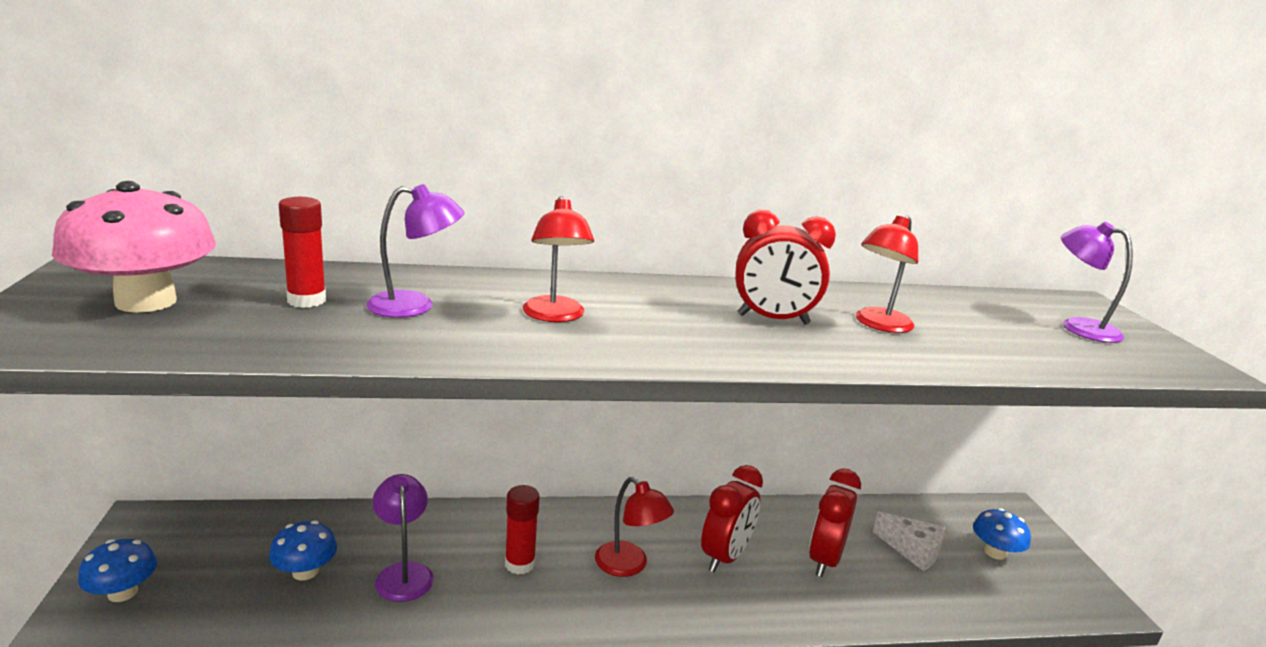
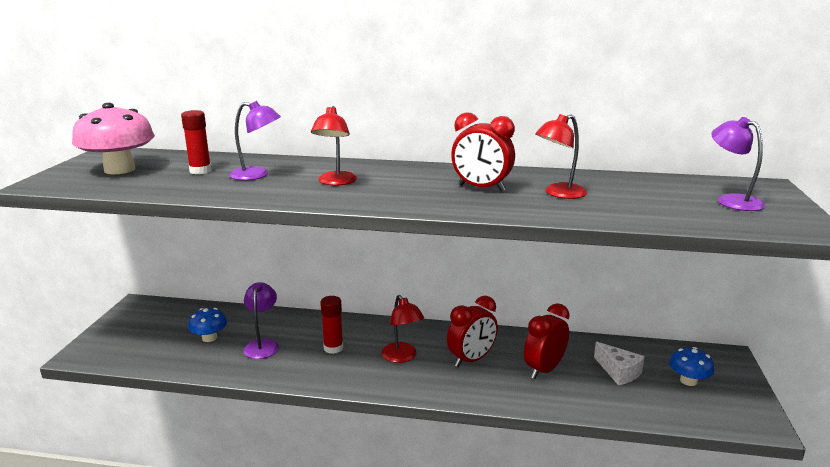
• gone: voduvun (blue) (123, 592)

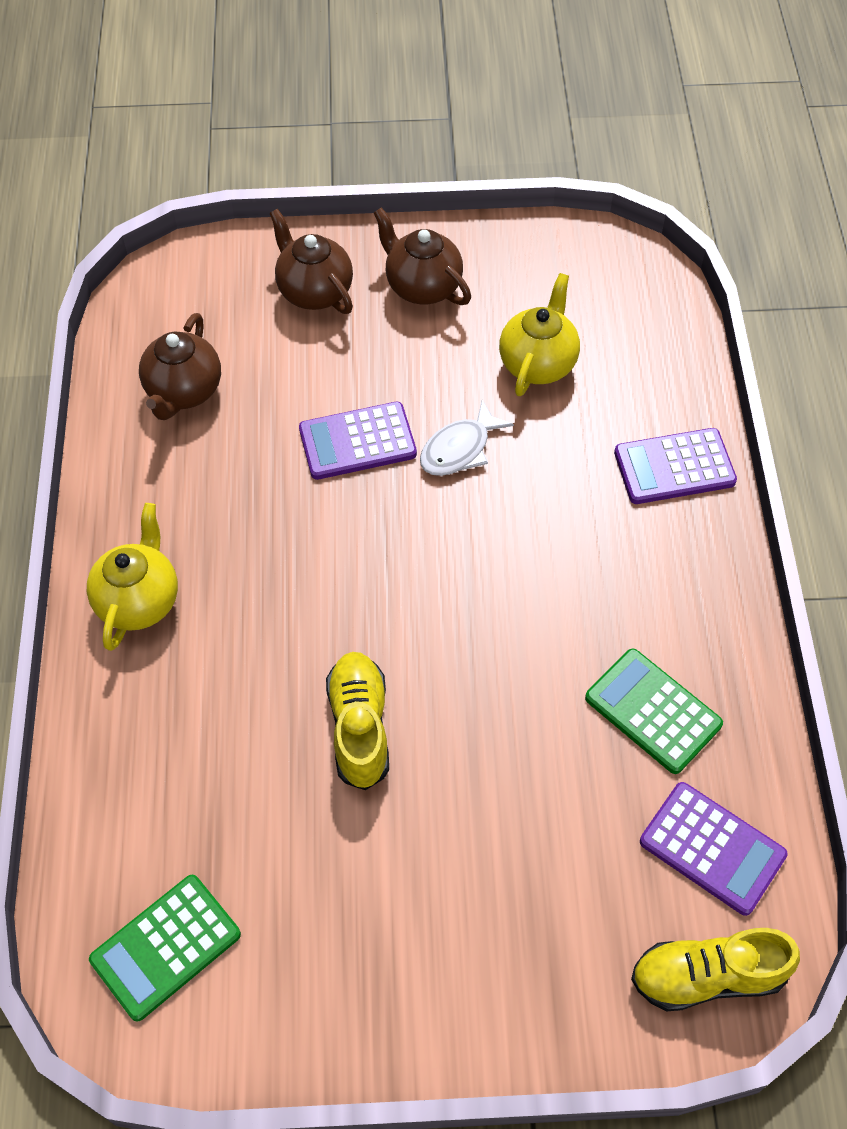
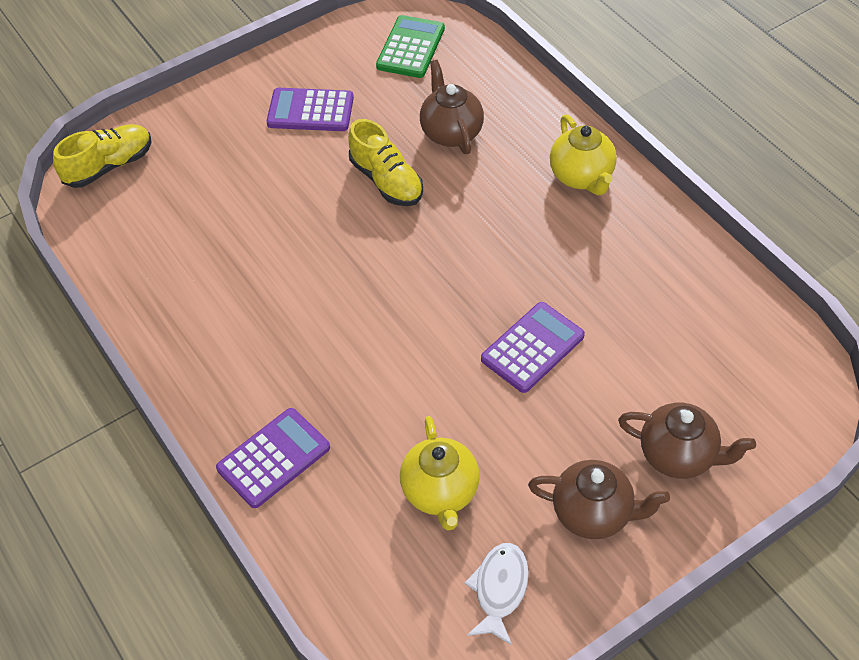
• shifted: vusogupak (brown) (184, 391) to (451, 132)
• shifted: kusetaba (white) (459, 449) to (499, 590)
• gone: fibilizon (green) (652, 711)
• shifted: fibilizon (purple) (712, 848) to (310, 111)

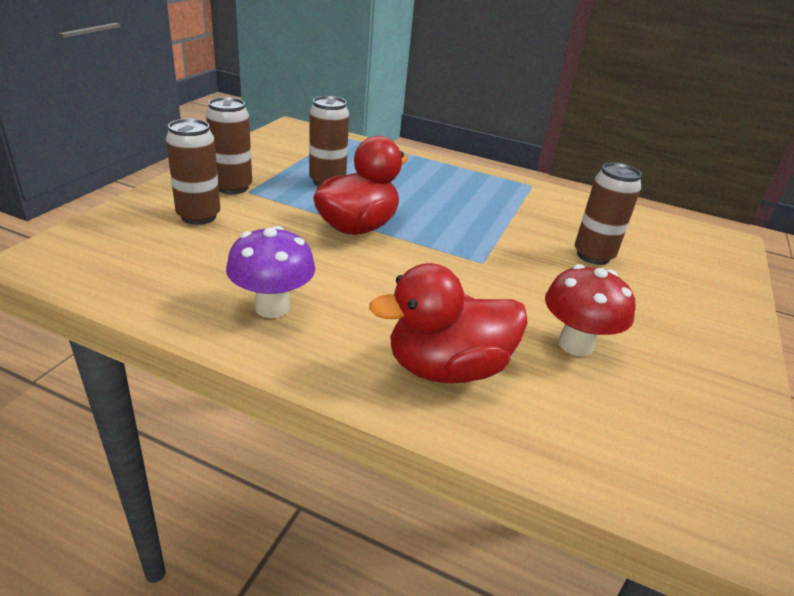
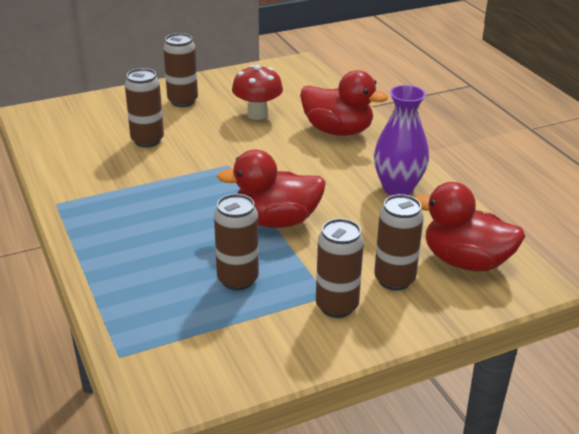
• swapped: voduvun (purple) (272, 307) to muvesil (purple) (398, 188)
• new: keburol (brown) (182, 101)
• new: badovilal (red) (465, 261)

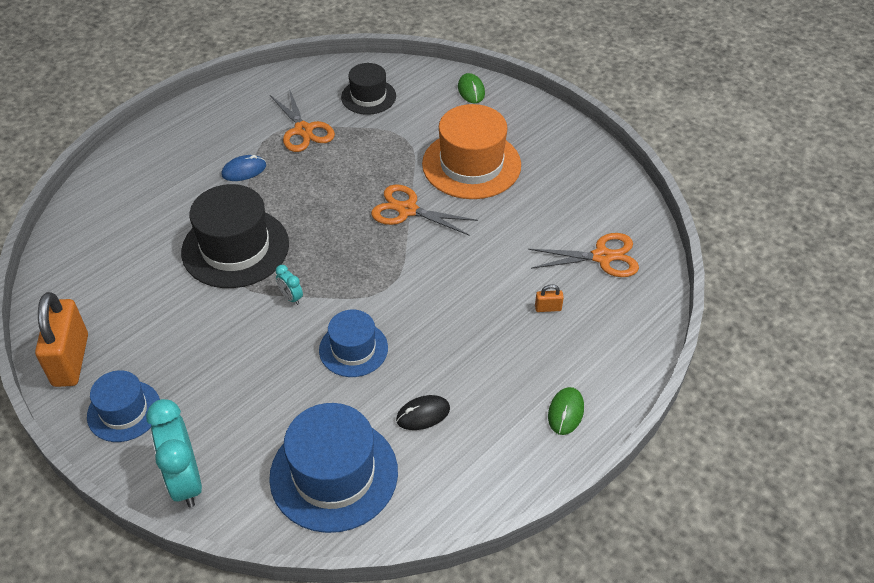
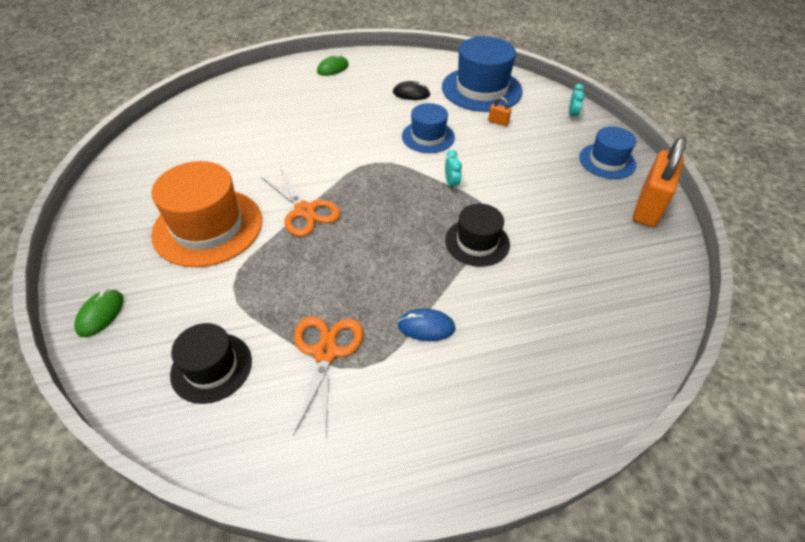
• scaled: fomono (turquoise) (185, 480) = (572, 115) x0.45
• scaled: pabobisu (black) (235, 248) = (477, 242) x0.59
• gone: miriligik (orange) (602, 257)
• shifted: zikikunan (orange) (548, 308) to (498, 122)

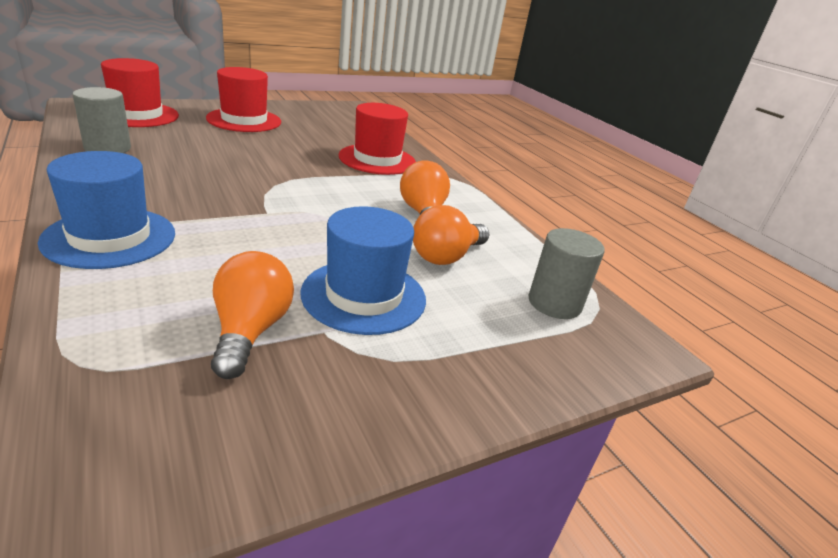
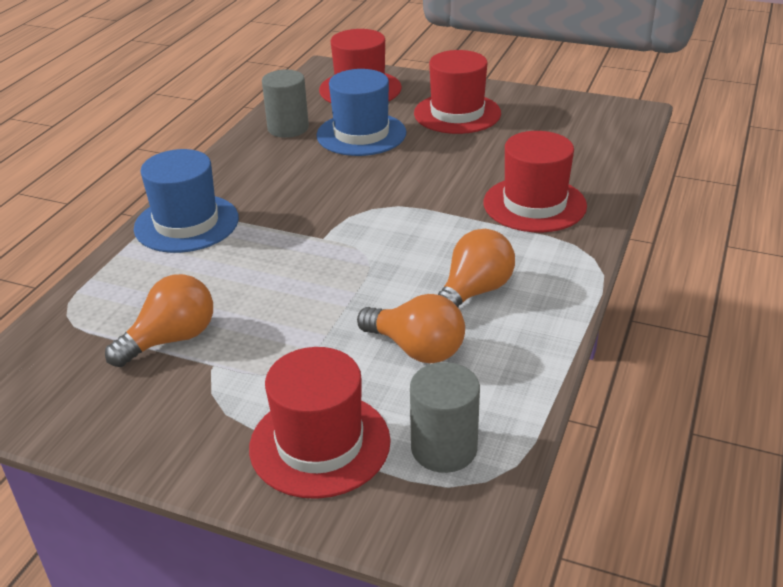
• shifted: pabobisu (blue) (364, 295) to (361, 134)
• rotated: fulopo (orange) (446, 256) = (416, 349) 150 degrees counterclockwise
• new: pabobisu (red) (320, 444)

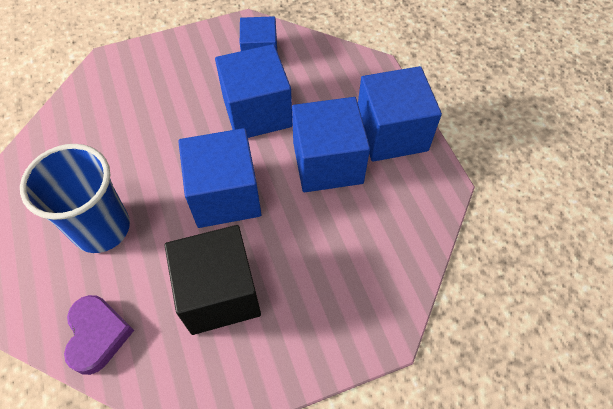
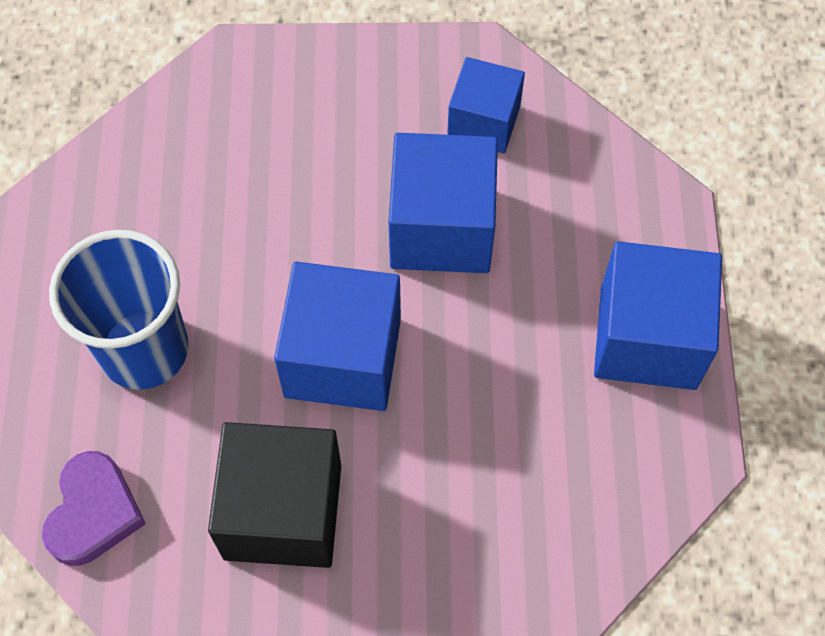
• gone: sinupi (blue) (327, 163)

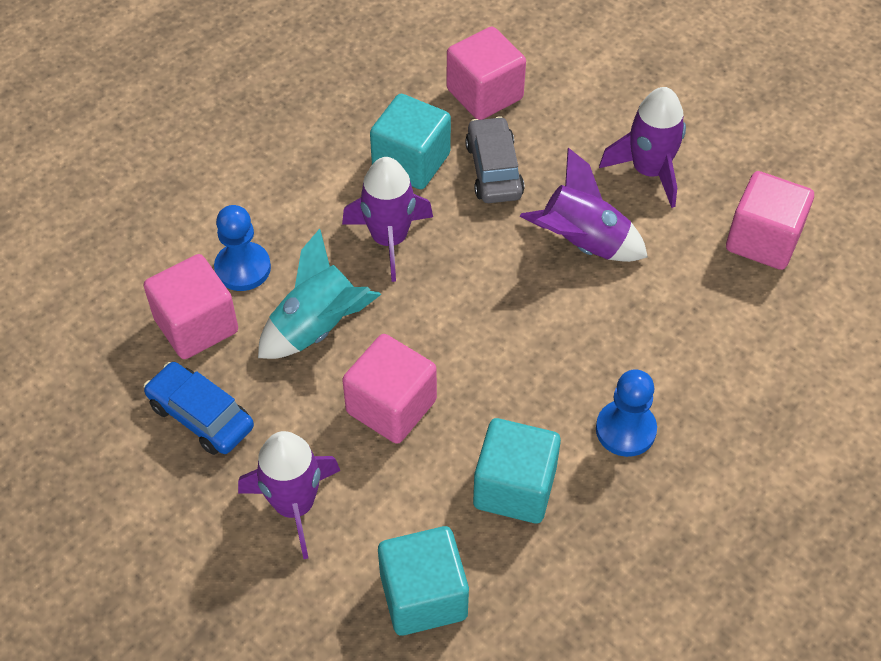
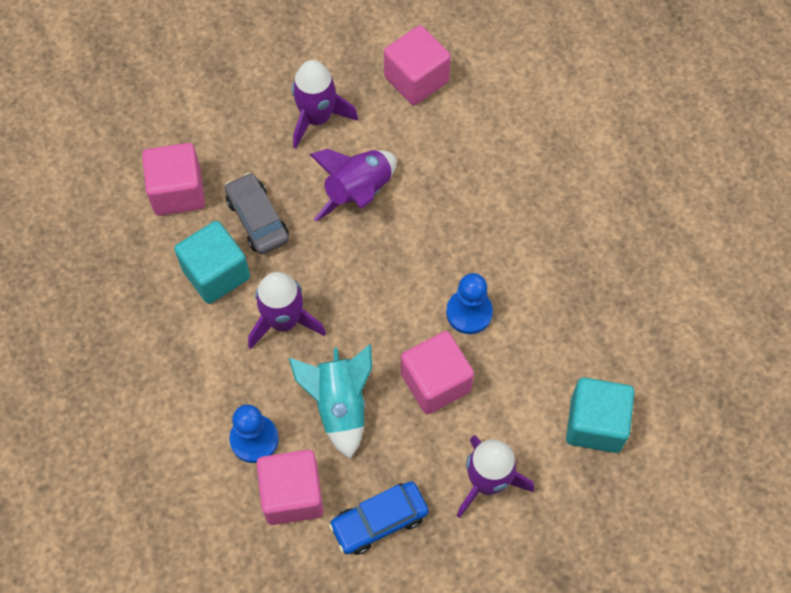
• rotated: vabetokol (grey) (493, 170) = (257, 219) 45 degrees clockwise
• gone: sinupi (turquoise) (514, 487)
• shifted: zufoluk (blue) (625, 430) to (469, 312)

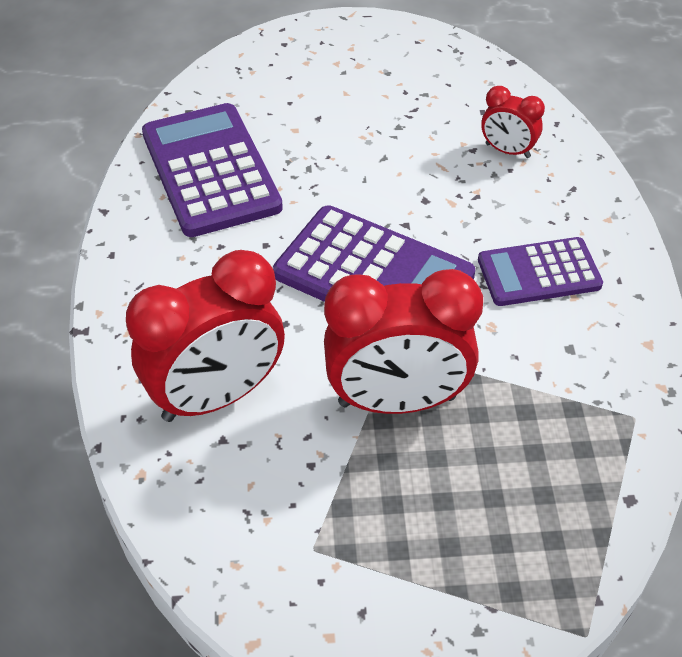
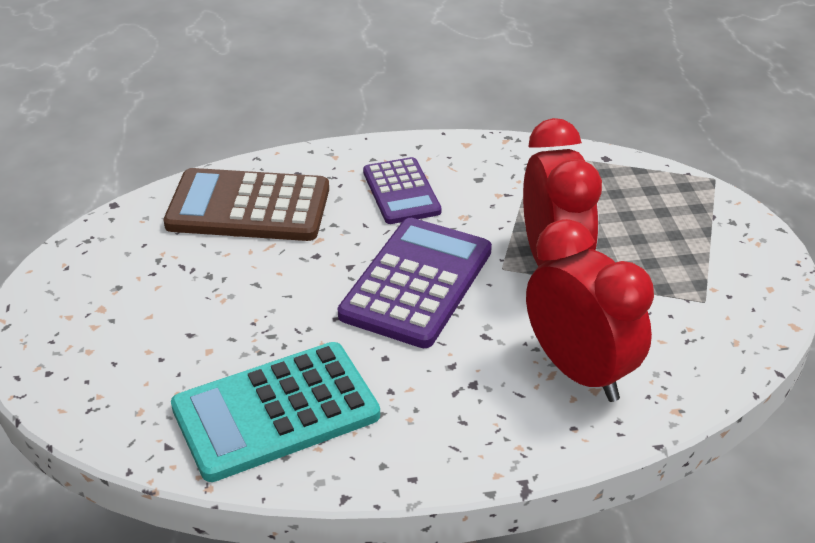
• repainted: fibilizon (purple) (210, 171) to fibilizon (turquoise) (276, 412)
• swapped: fomono (red) (507, 151) to fibilizon (brown) (248, 207)

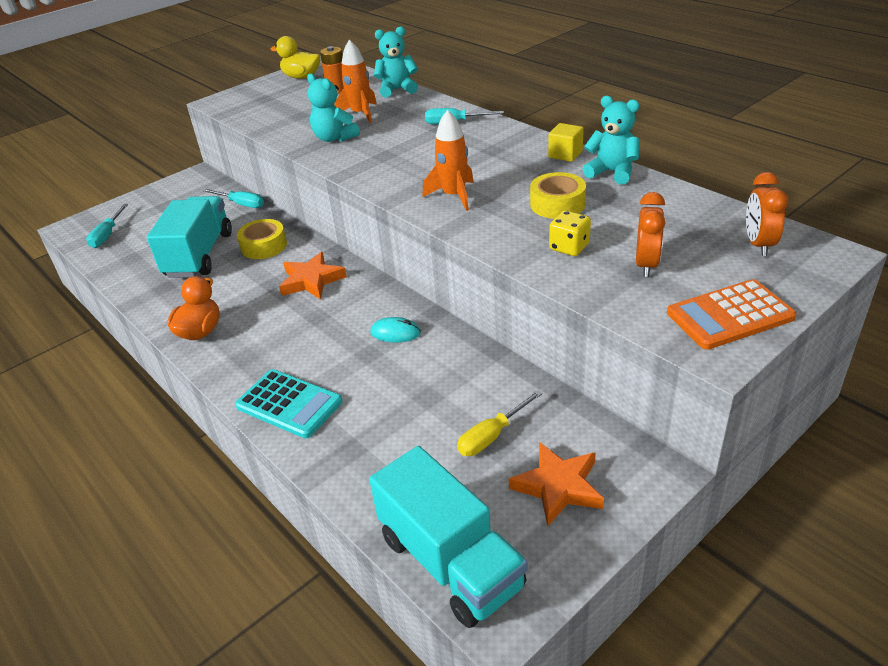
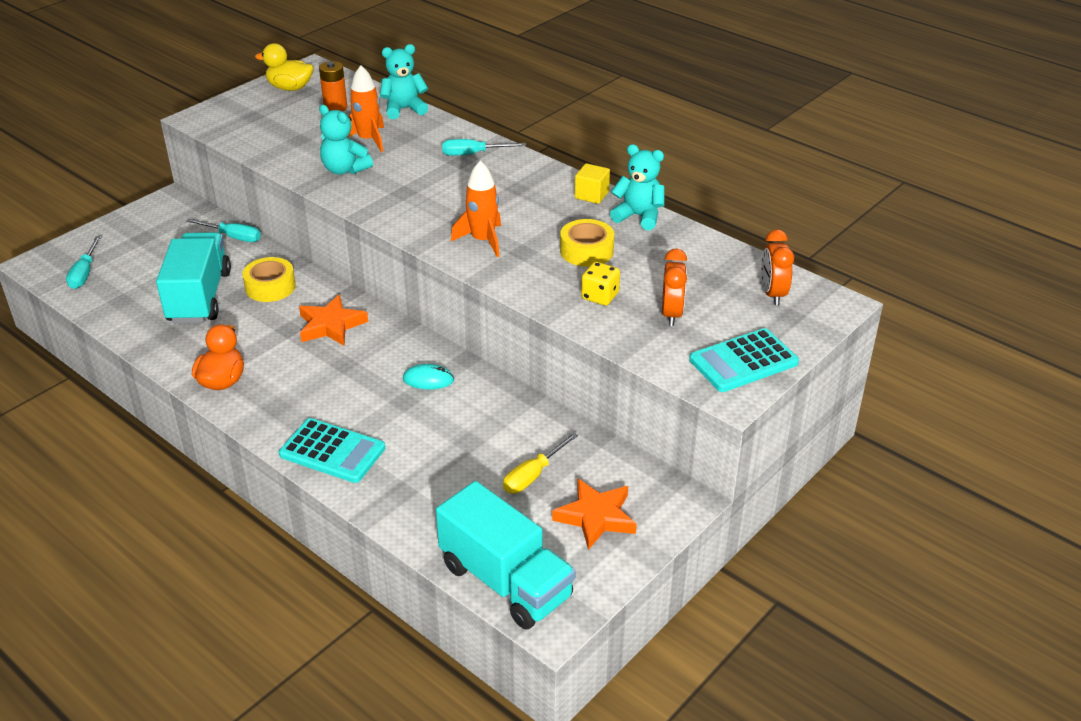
• repainted: fibilizon (orange) (729, 315) to fibilizon (turquoise) (743, 361)

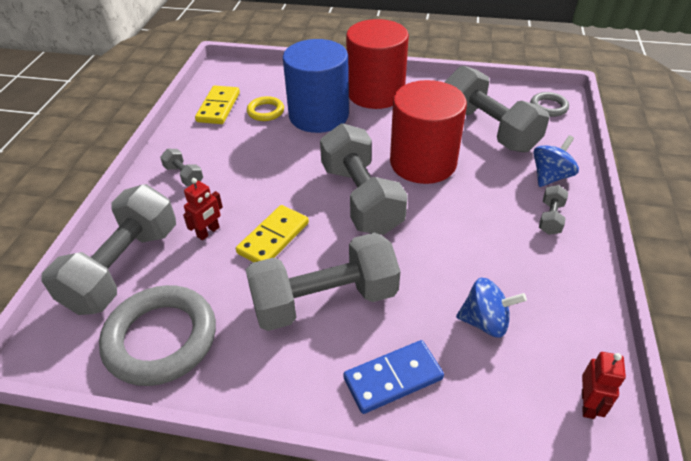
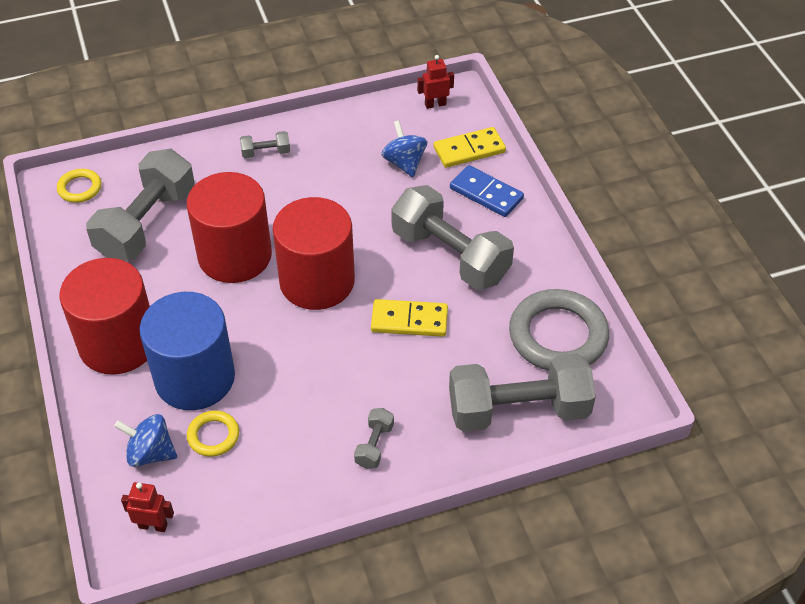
• shifted: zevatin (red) (208, 232) to (153, 525)
• shifted: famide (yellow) (218, 107) to (469, 150)
• swapped: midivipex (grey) (361, 198) to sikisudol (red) (317, 281)
• repainted: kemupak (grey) (548, 107) to kemupak (yellow) (80, 188)
• shifted: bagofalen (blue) (550, 176) to (150, 453)

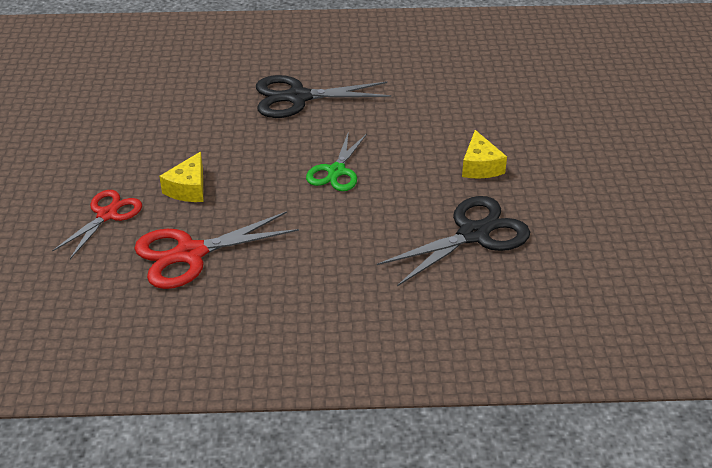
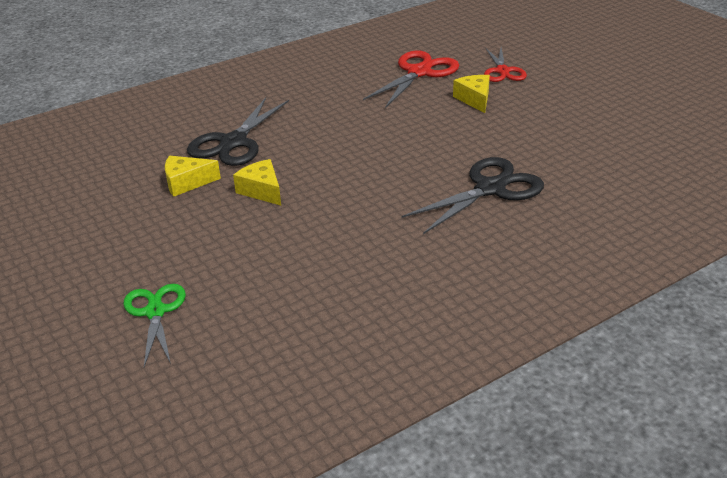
• shifted: miriligik (green) (336, 171) to (155, 312)
• new: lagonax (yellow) (187, 183)

